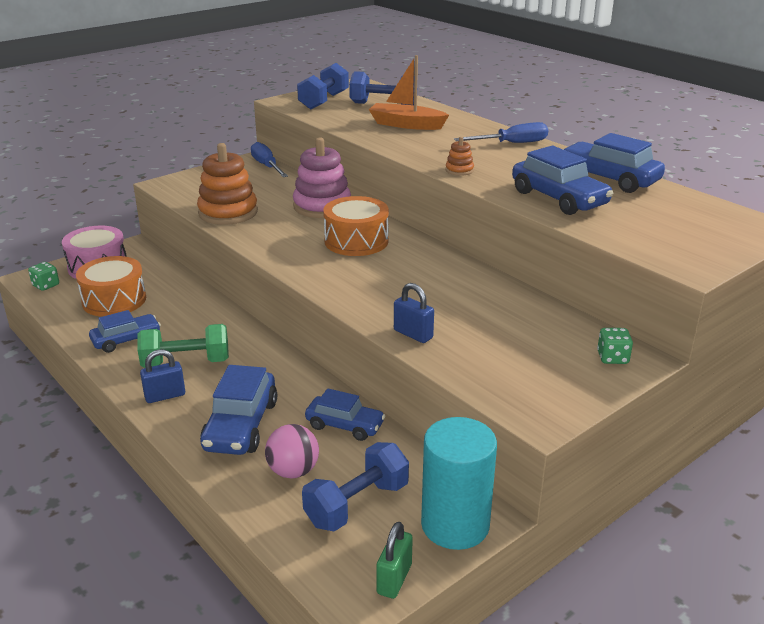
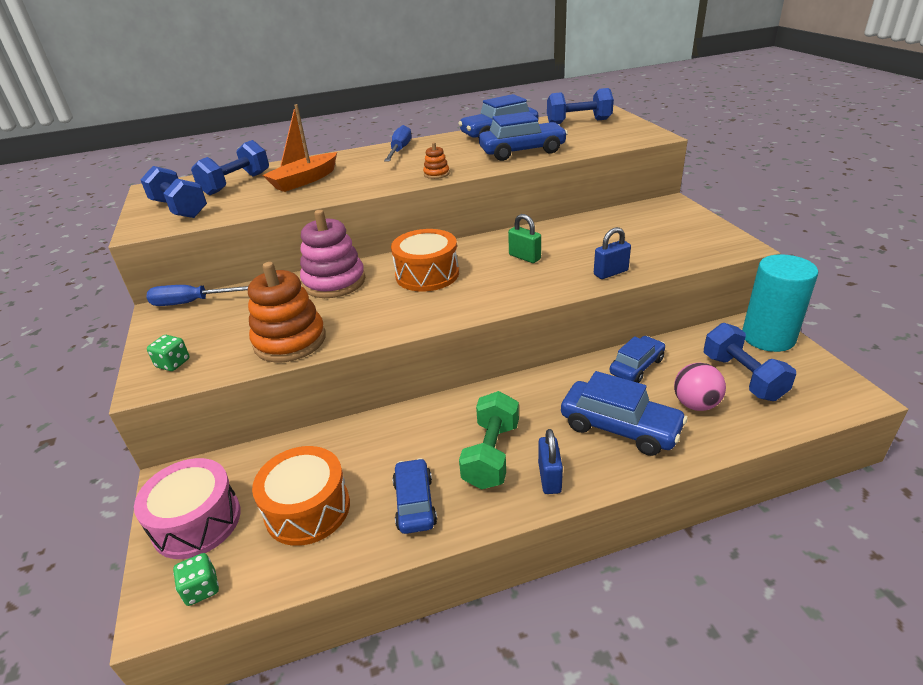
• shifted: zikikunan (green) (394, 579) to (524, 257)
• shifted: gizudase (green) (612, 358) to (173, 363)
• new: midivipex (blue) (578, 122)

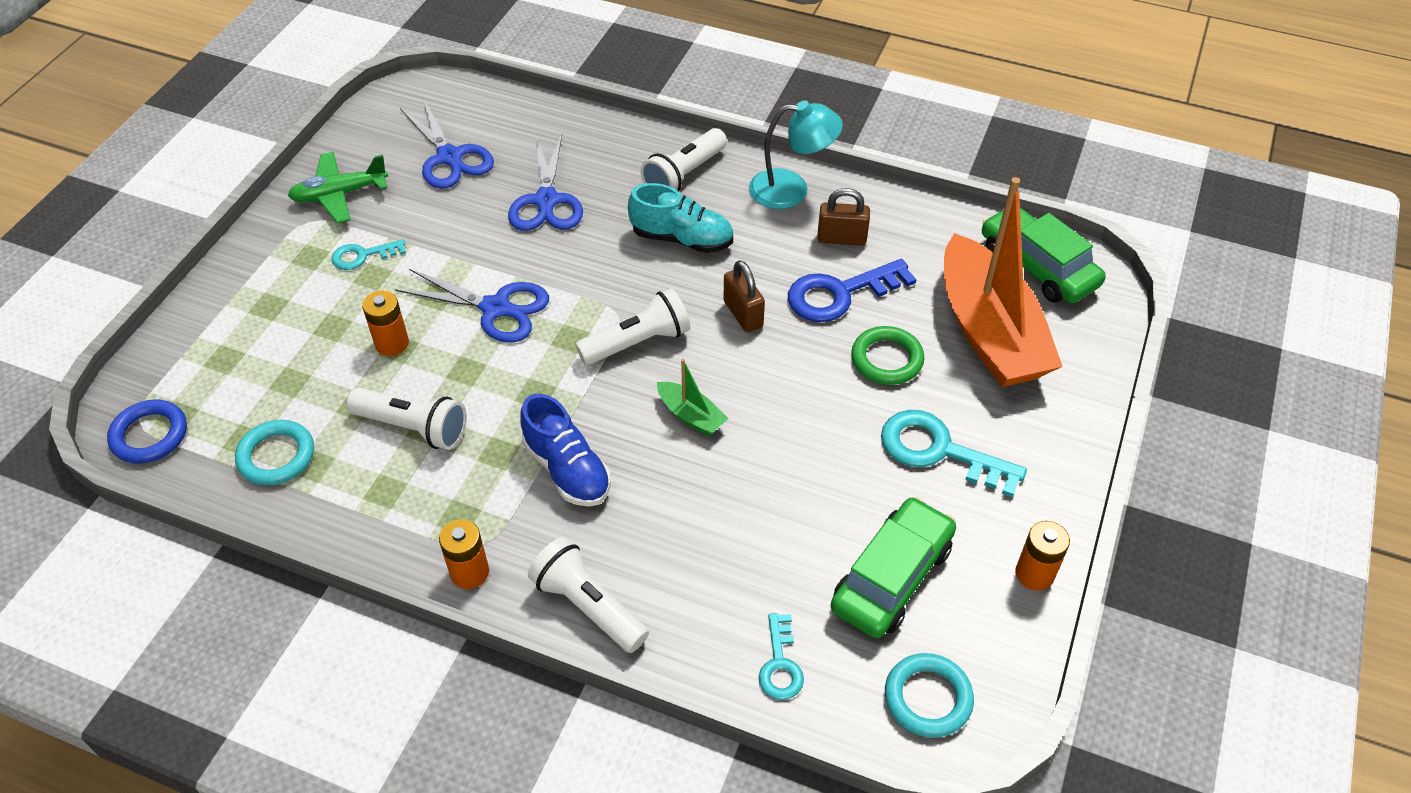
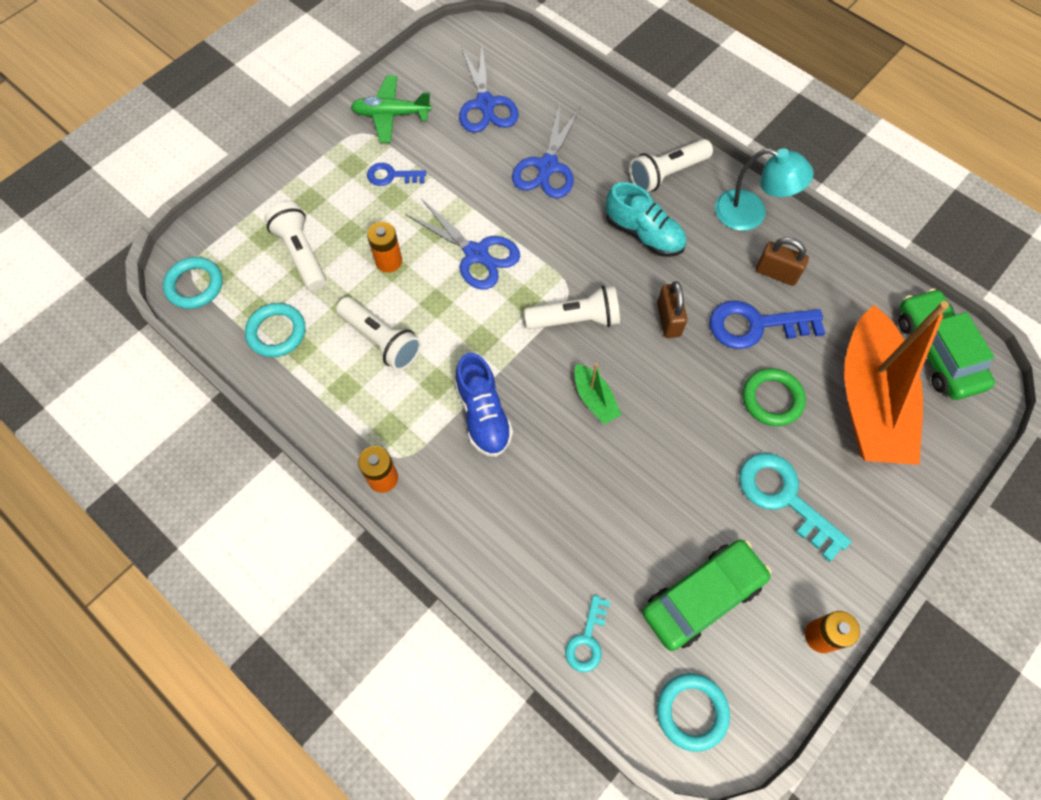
• repainted: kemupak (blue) (149, 435) to kemupak (turquoise) (195, 285)
• repainted: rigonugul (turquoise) (362, 256) to rigonugul (blue) (391, 176)
• shifted: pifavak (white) (588, 606) to (301, 254)

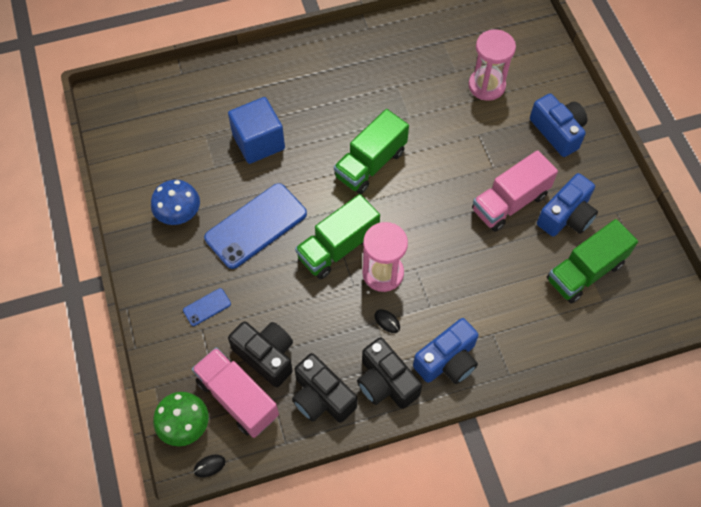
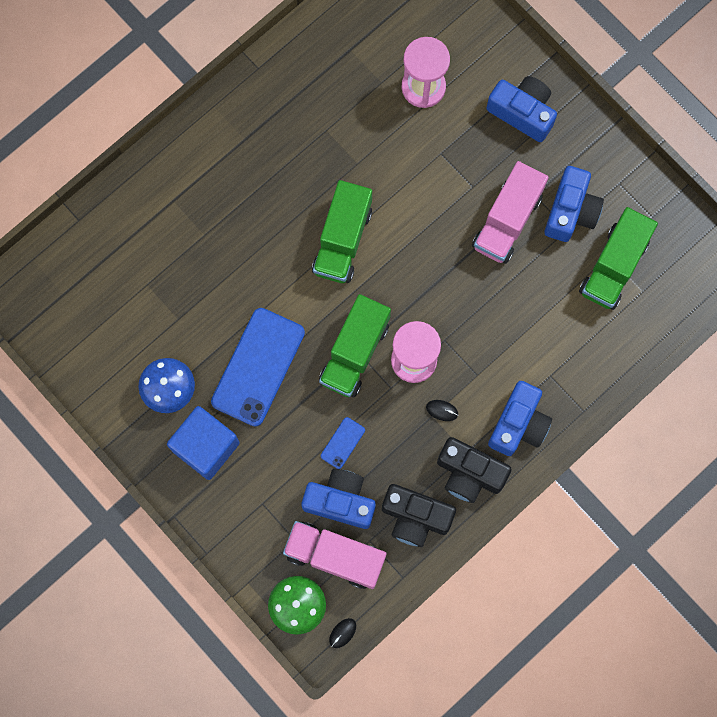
• shifted: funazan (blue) (207, 307) to (343, 443)
• shifted: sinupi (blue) (258, 142) to (206, 447)
• repainted: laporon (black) (266, 356) to laporon (blue) (340, 501)

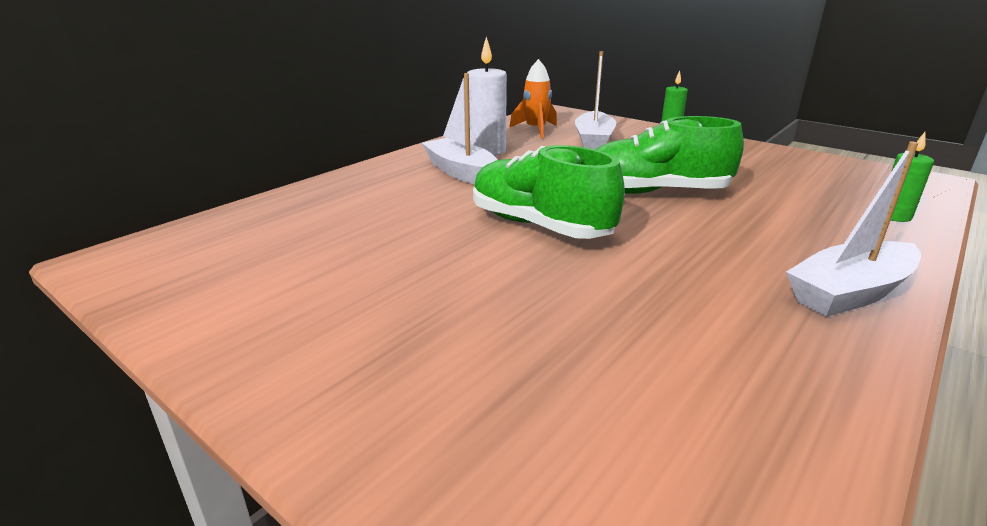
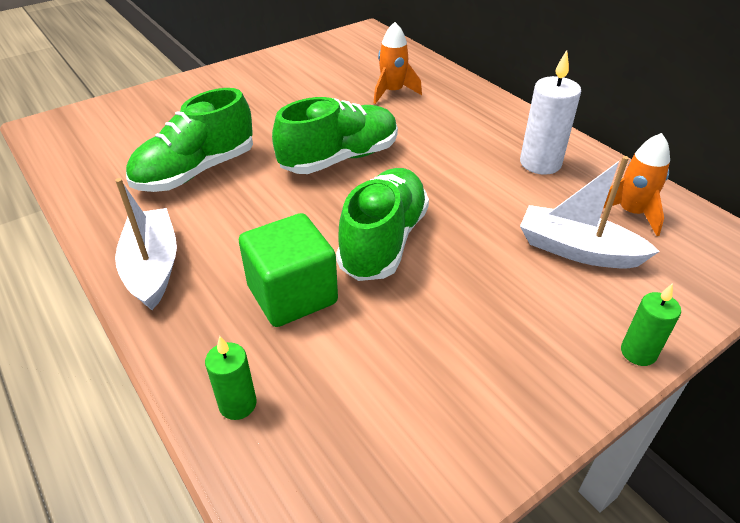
• gone: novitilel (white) (461, 172)
• new: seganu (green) (196, 171)
• new: sinupi (green) (292, 295)
• new: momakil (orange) (392, 92)

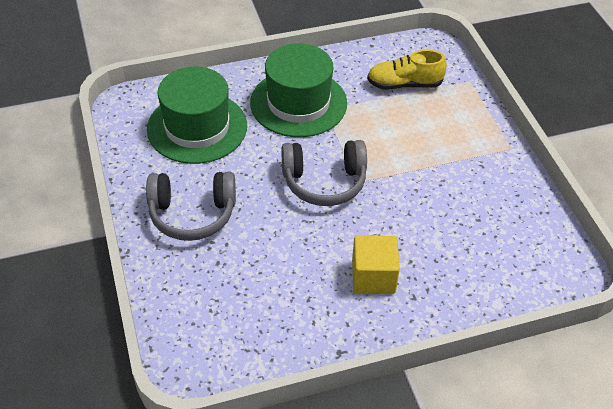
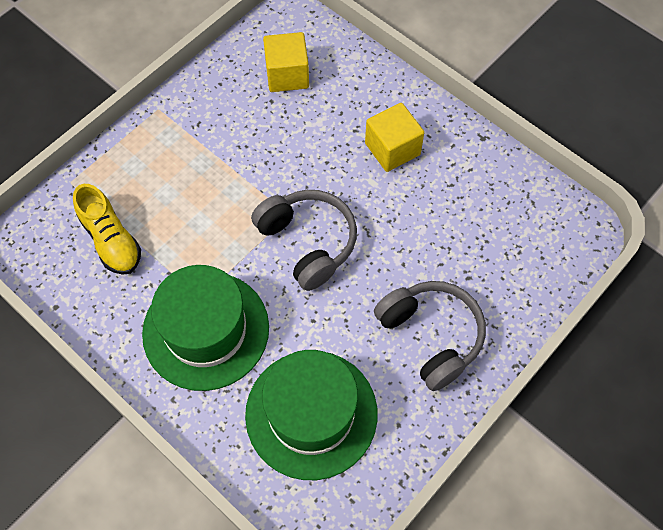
• new: sinupi (yellow) (287, 75)

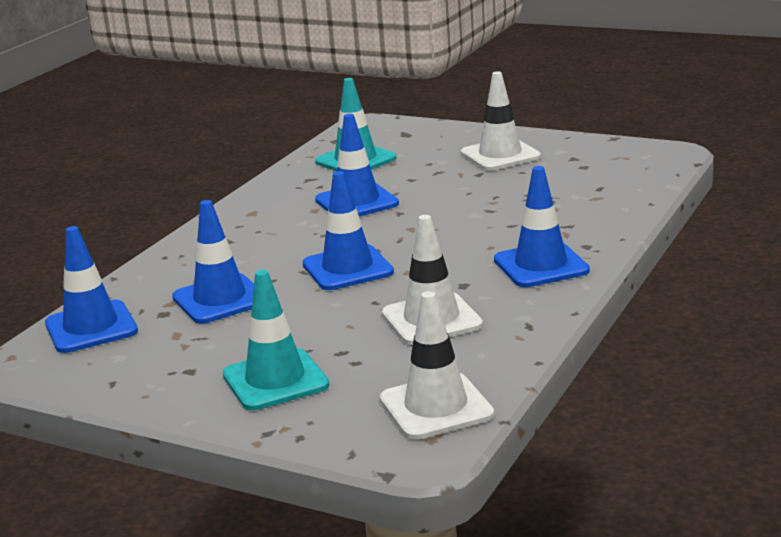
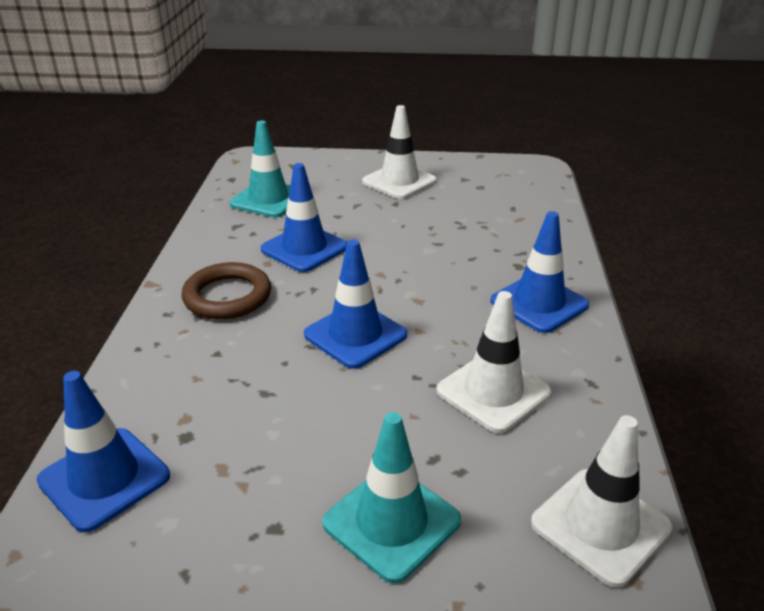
• gone: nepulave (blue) (220, 299)
• new: kemupak (brown) (227, 296)

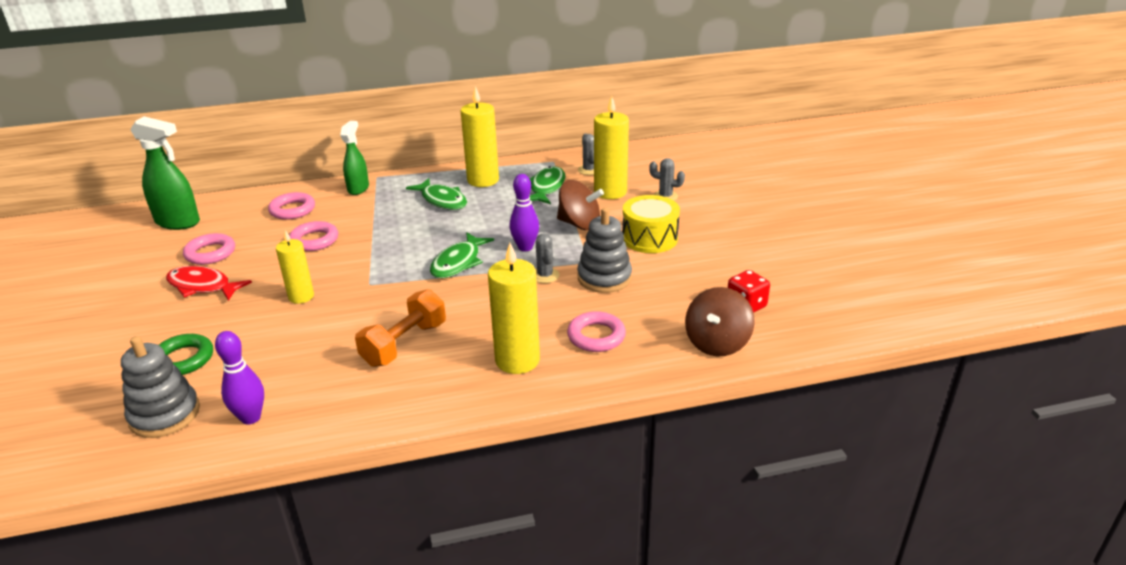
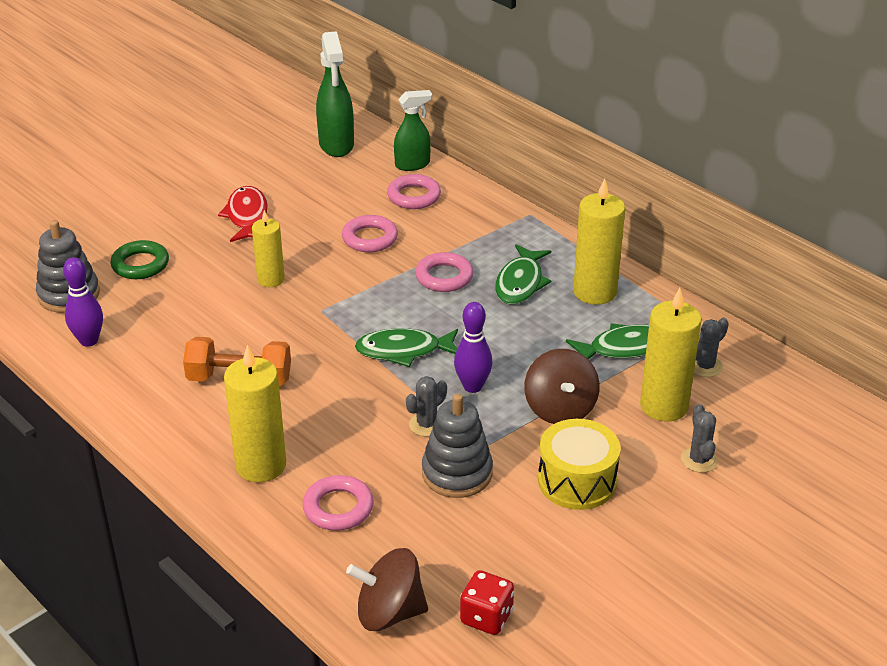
• shifted: kemupak (pink) (210, 253) to (444, 277)
• shifted: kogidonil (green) (358, 188) to (413, 165)

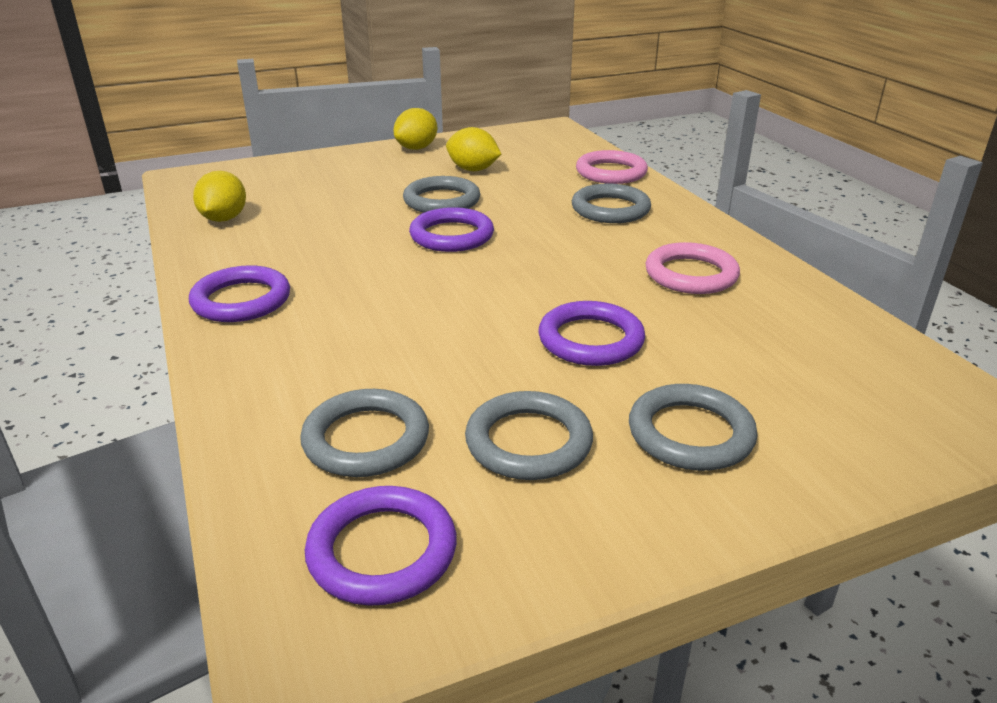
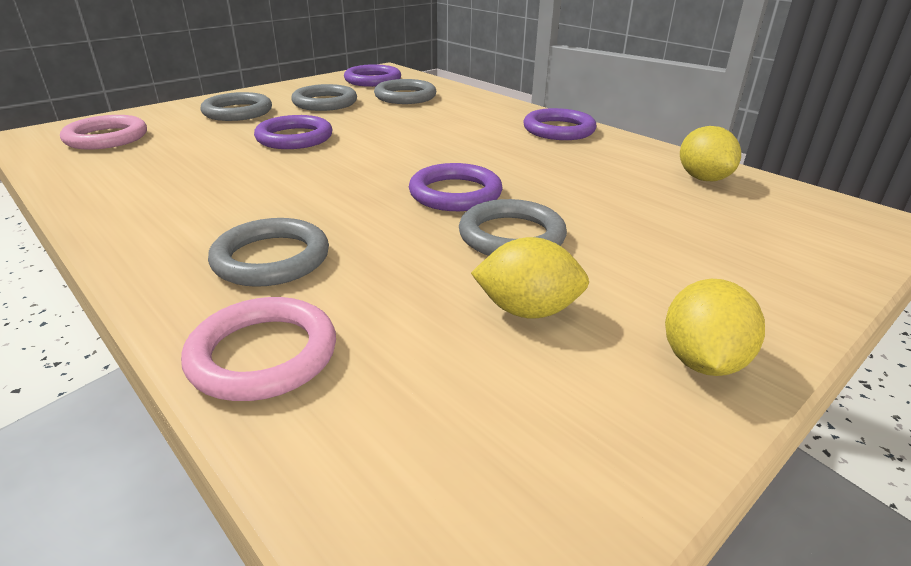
• shifted: kemupak (pink) (691, 274) to (106, 138)

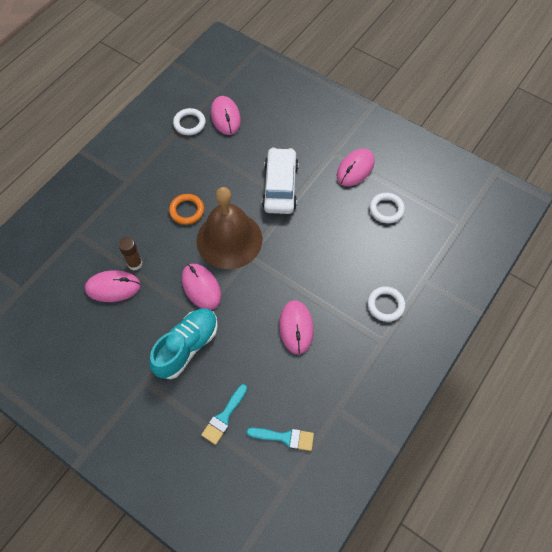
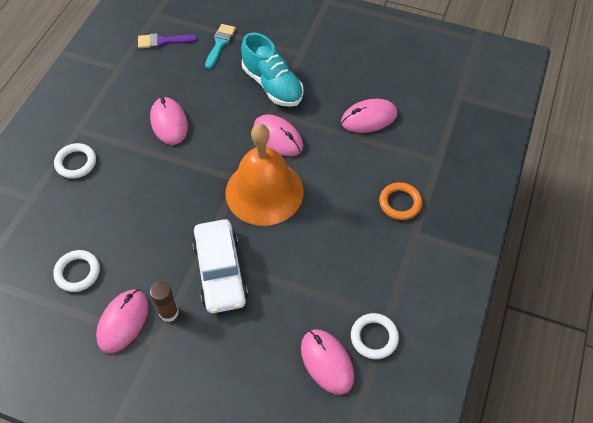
• shifted: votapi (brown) (135, 263) to (169, 313)
• rotated: seganu (turquoise) (187, 347) = (272, 85) 60 degrees counterclockwise
• shifted: kemupak (orange) (187, 210) to (400, 203)
• repainted: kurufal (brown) (229, 239) to kurufal (orange) (264, 192)
• repainted: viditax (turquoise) (285, 437) to viditax (purple) (163, 41)

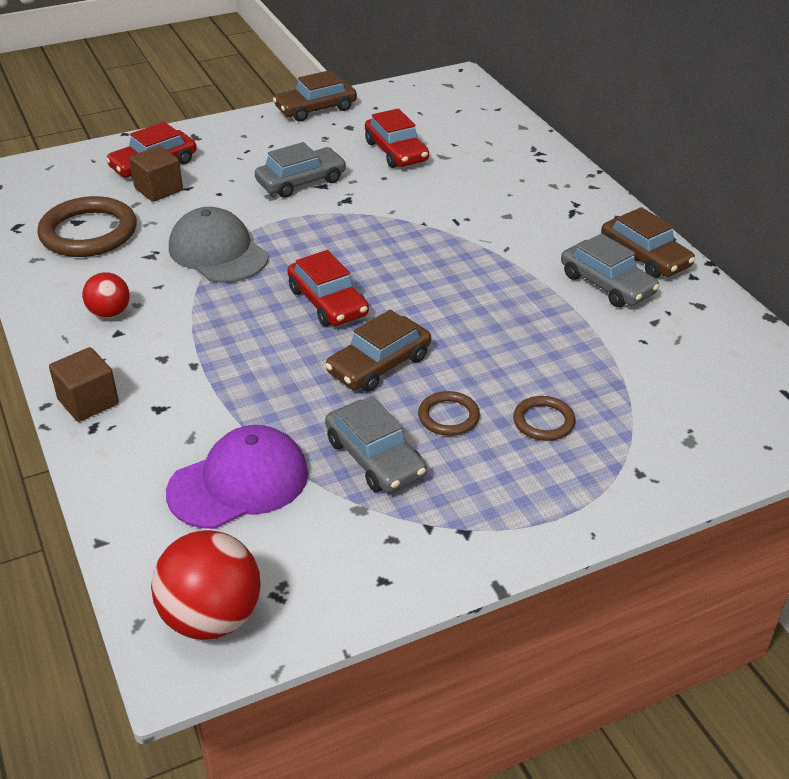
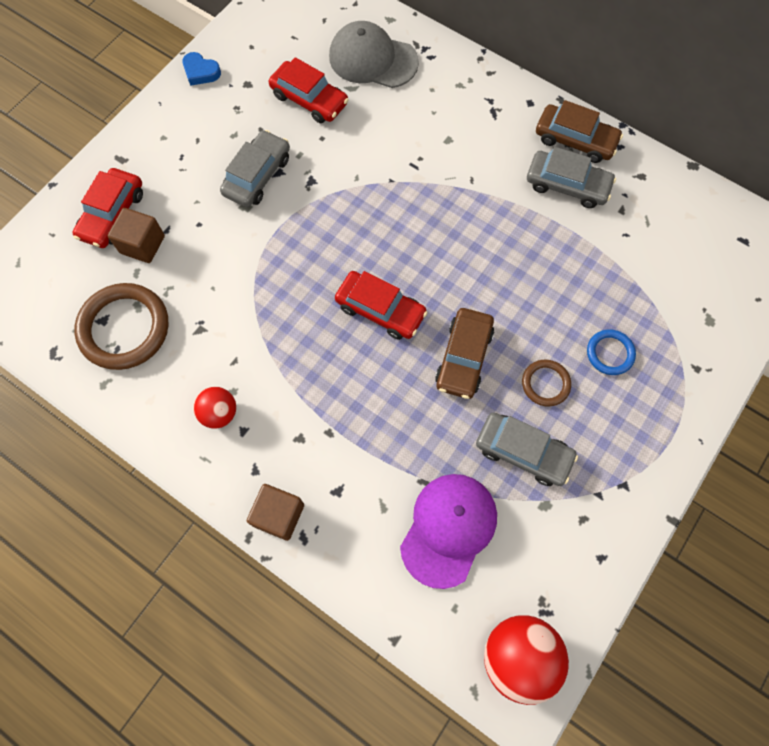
• shifted: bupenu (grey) (218, 252) to (373, 59)
• swapped: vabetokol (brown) (315, 109) to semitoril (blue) (201, 72)
• repainted: kemupak (brown) (543, 421) to kemupak (blue) (610, 353)

